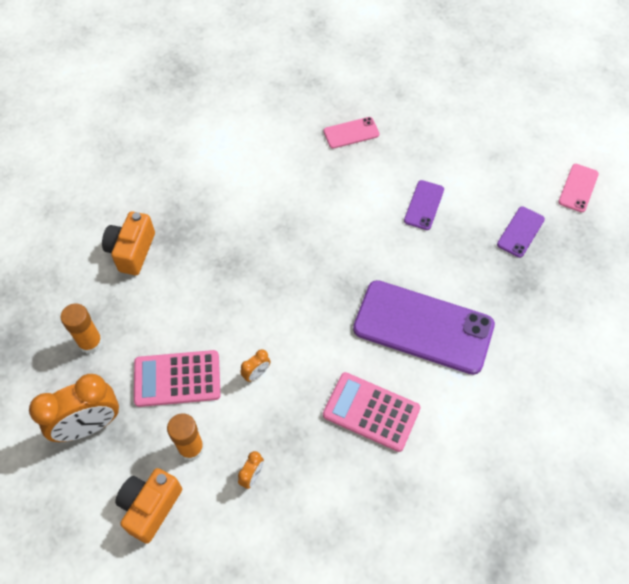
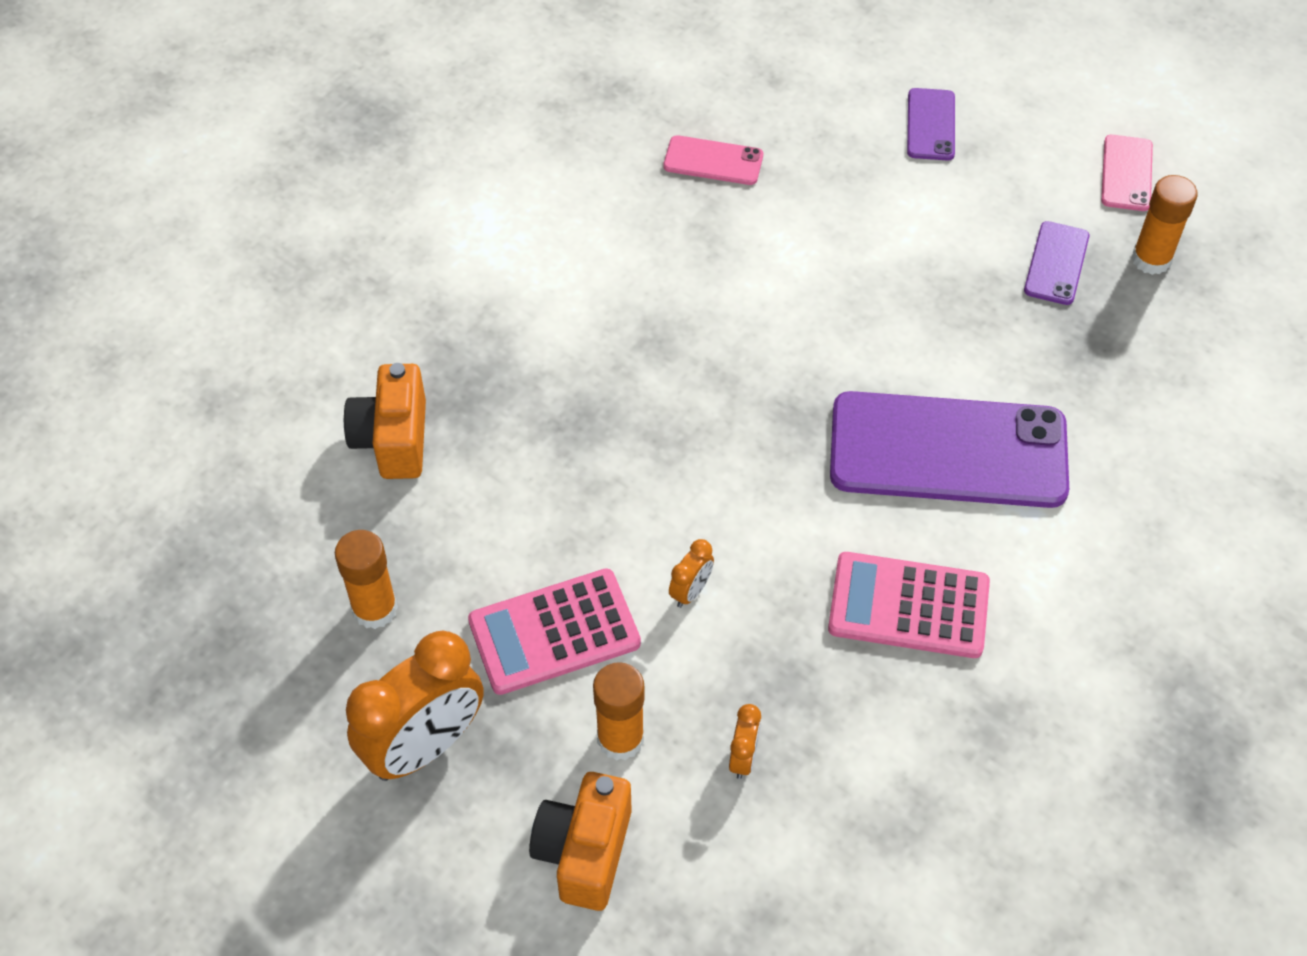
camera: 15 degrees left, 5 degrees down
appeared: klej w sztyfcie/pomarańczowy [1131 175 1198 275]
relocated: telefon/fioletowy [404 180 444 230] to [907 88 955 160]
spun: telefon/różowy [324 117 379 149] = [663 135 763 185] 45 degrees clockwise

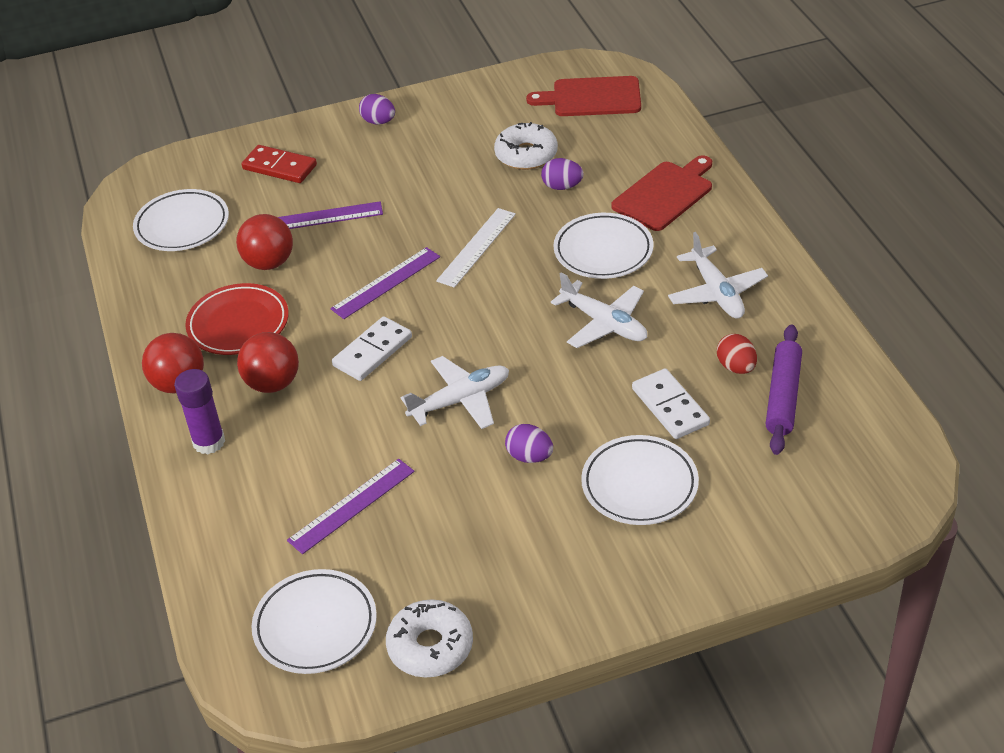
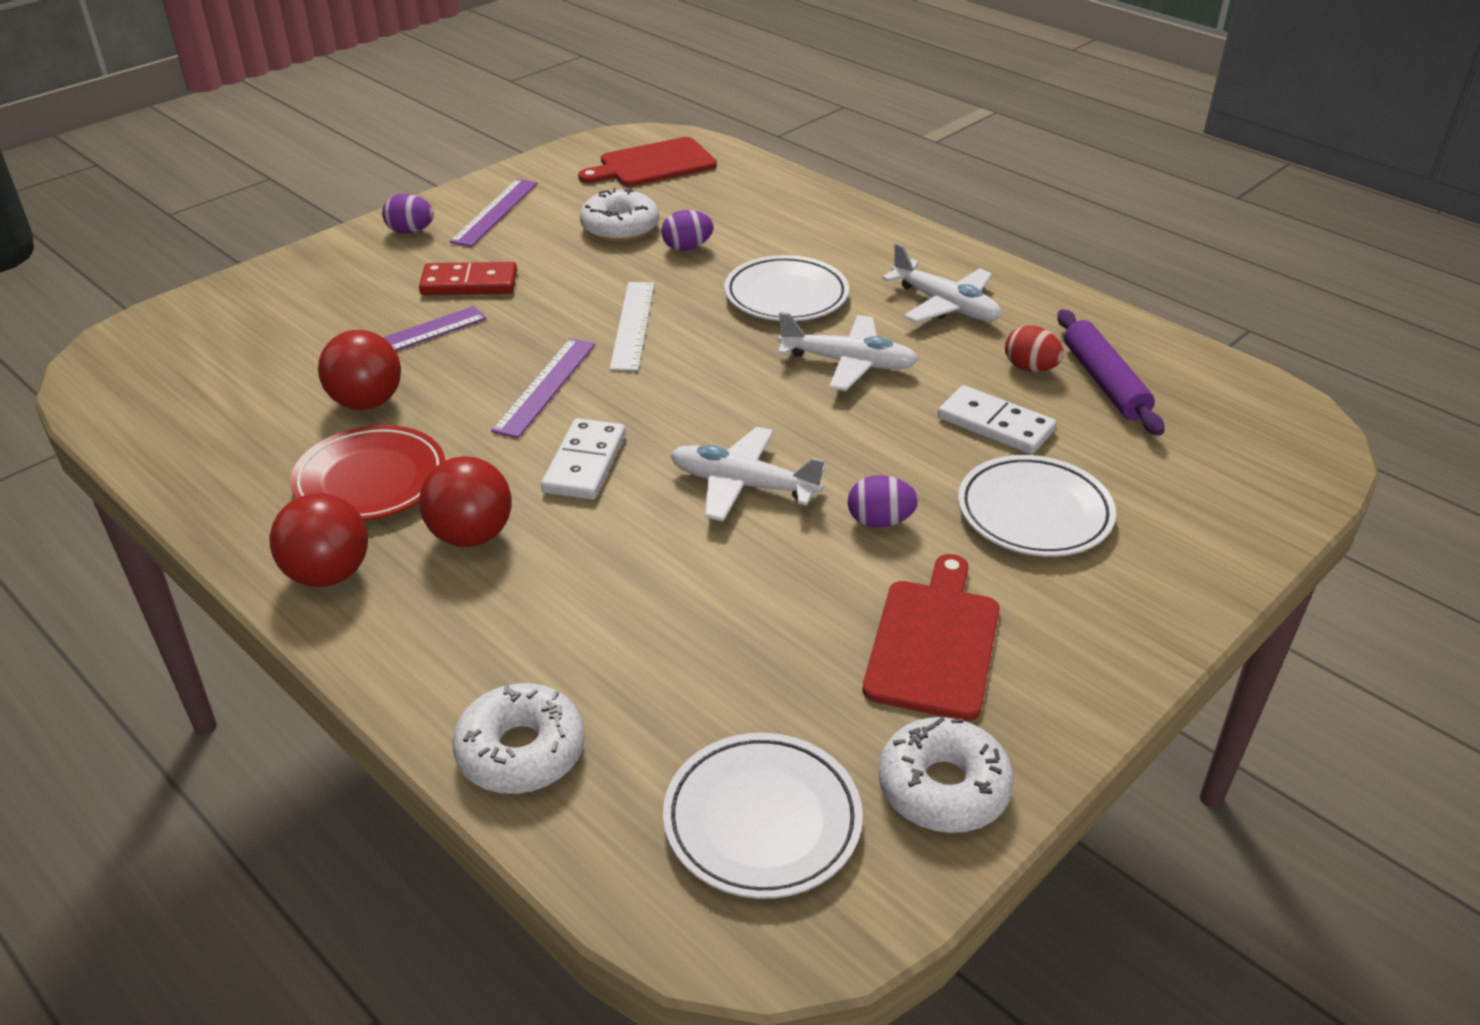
camera: 30 degrees left, 5 degrees down
missing: talerz/biały [133 189 229 251]; klej w sztyfcie/fioletowy [174 369 225 454]
appeared: donut/biały [452 683 585 794]
relocated: kostka domina/czerwony [242 145 317 183] to [419 262 517 295]; linijka/fioletowy [287 459 415 554] to [450 179 538 247]; deska do krojenia/czerwony [611 155 712 231] to [863 554 1000 721]
spun: samolot/biały [400 356 509 429] = [670 427 825 522] 105 degrees counterclockwise

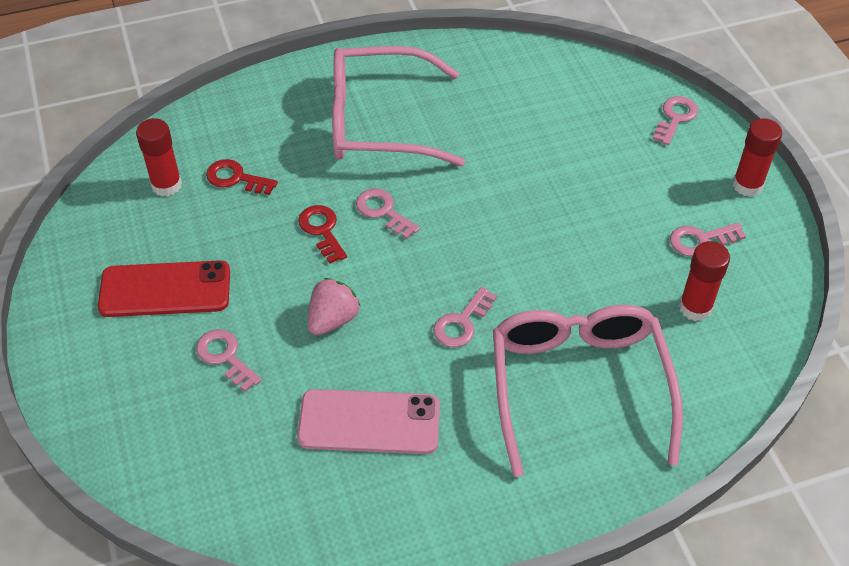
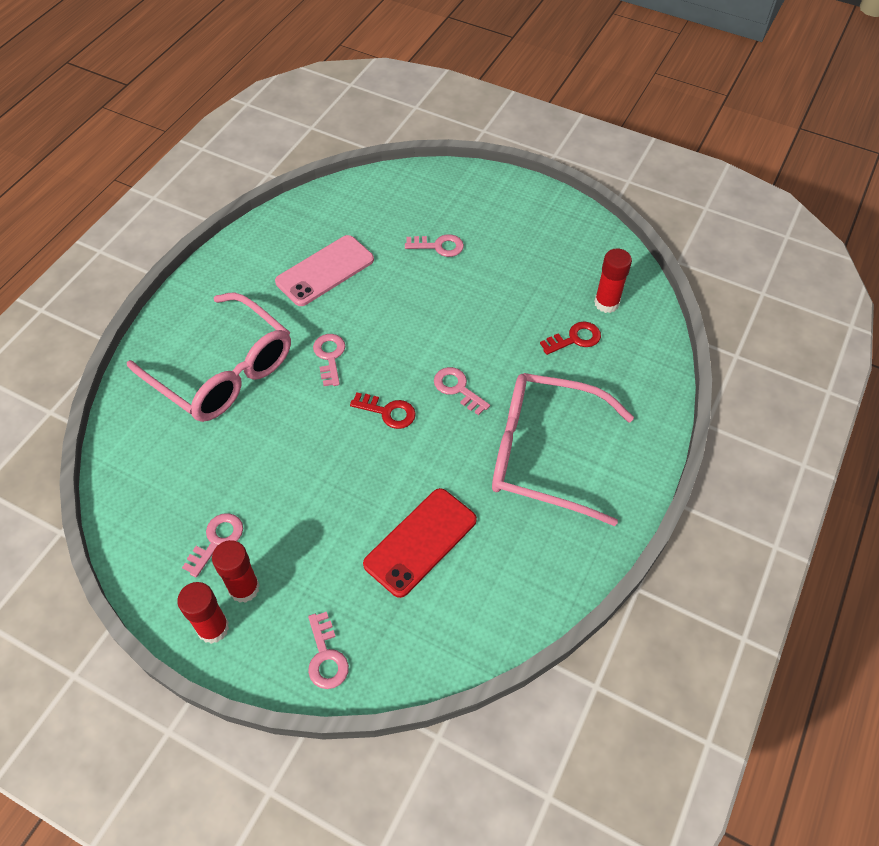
camera: 135 degrees right, 5 degrees up
missing: truskawka/różowy [308 278 360 335]
relocated: klej w sztyfcie/czerwony [679 241 730 321] to [212 540 260 603]; klucz/czerwony [298 205 347 263] to [350 392 416 429]; telefon/czerwony [98 260 230 317] to [363 488 477 598]
spun: klucz/różowy [356 189 420 239] = [434 367 490 415] 135 degrees counterclockwise; okulary/różowy [332 46 465 166] = [492 373 634 526] 120 degrees counterclockwise

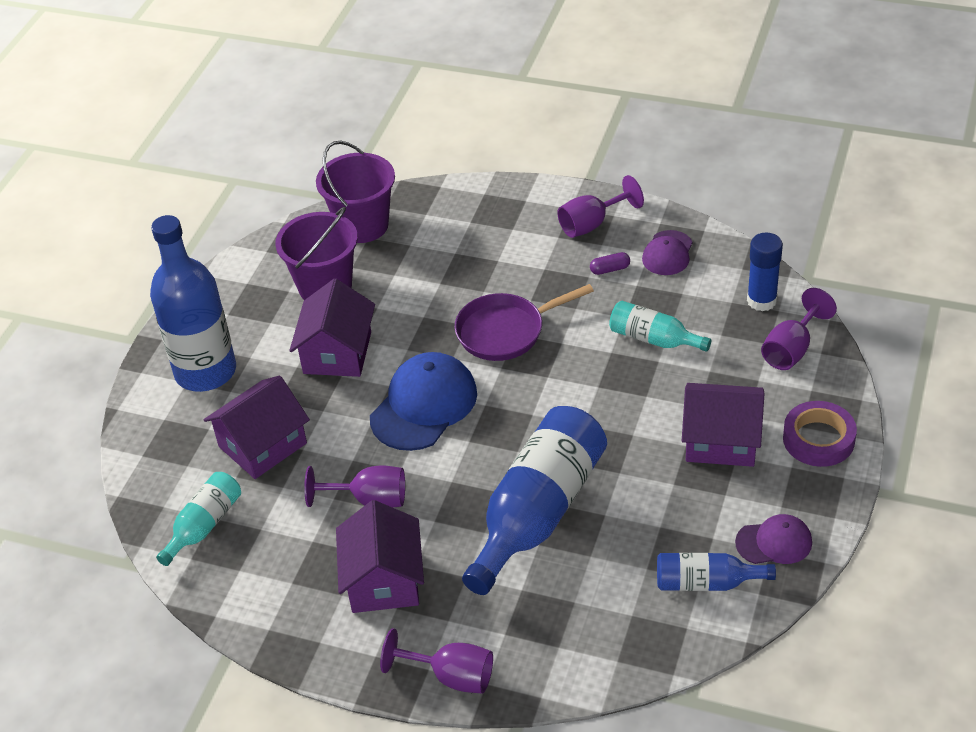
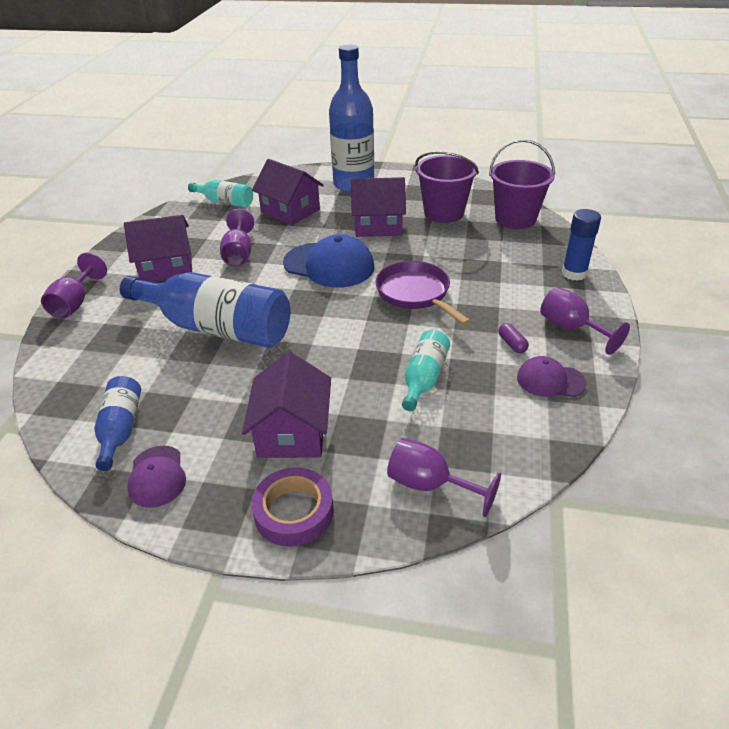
camera: 80 degrees right, 5 degrees down
relocated: klej w sztyfcie/niebieski [747 232 783 311] to [562 209 601 281]

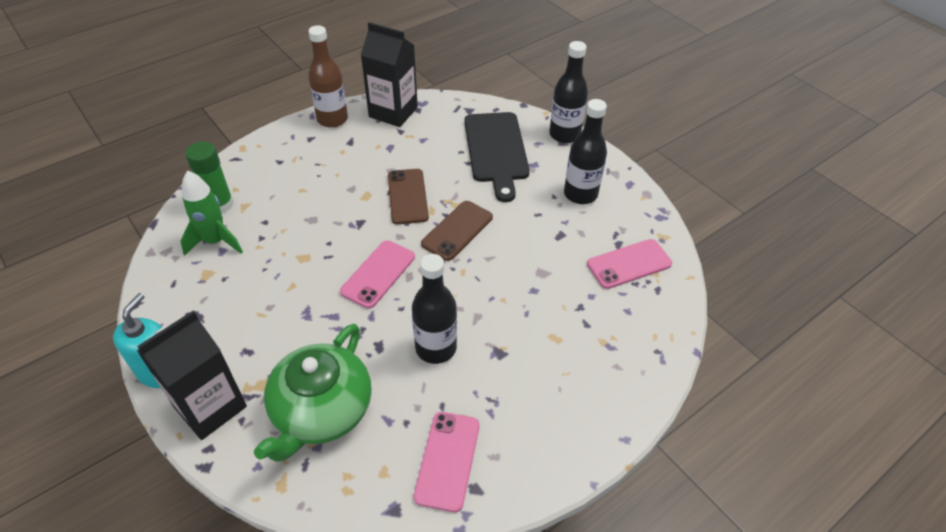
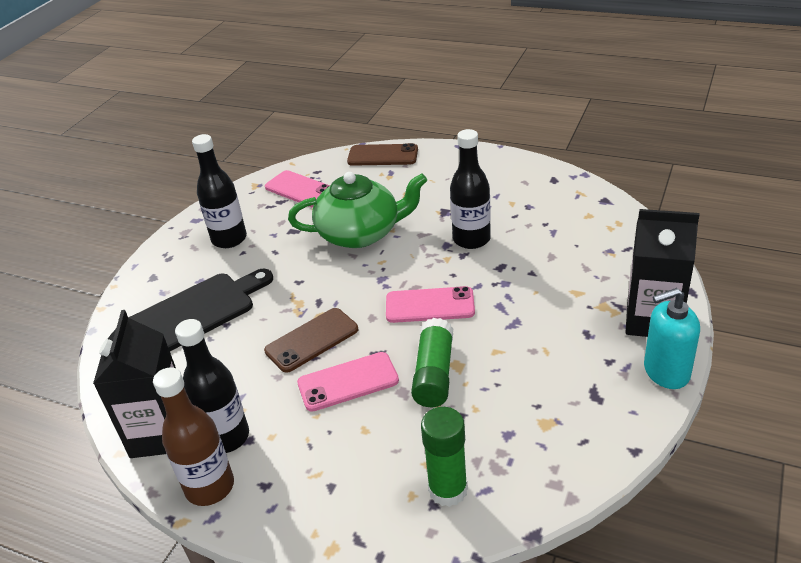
camera: 115 degrees left, 10 degrees down
missing: rakieta/zielony [180 170 243 256]
appeared: klej w sztyfcie/zielony [411 318 453 407]
relocated: butelka/czarny [549 41 588 143] to [175 319 249 453]; imbryk/zielony [254 324 372 461] to [288 172 427 248]; telefon/różowy [414 412 480 512] to [297 352 399 412]; telefon/brązowy [421 201 493 261] to [347 143 418 166]

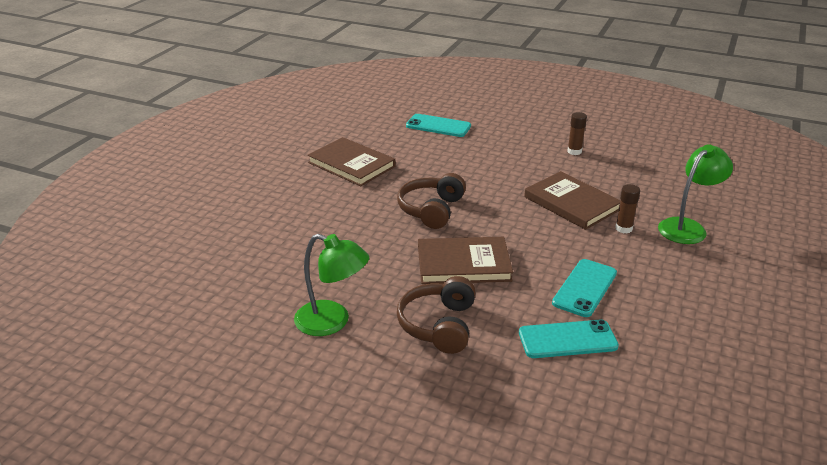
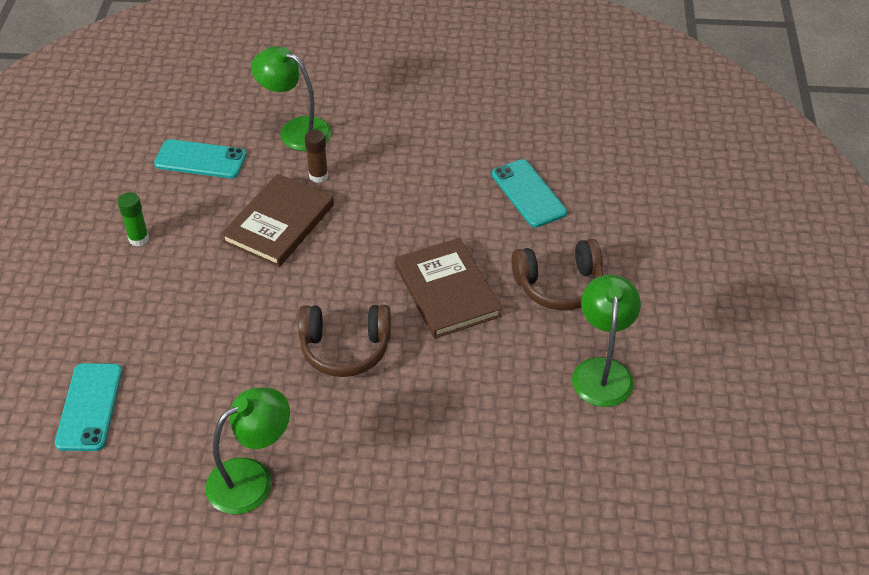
camera: 110 degrees left, 15 degrees up
relocated: telefon/turkusowy [552 259 617 317] to [154 139 247 178]
exchanged: książka/brązowy [308 137 395 186] to lampka/zielony [205 387 290 514]
colour: klej w sztyfcie/brązowy [567 112 587 155] to klej w sztyfcie/zielony [118 192 149 246]

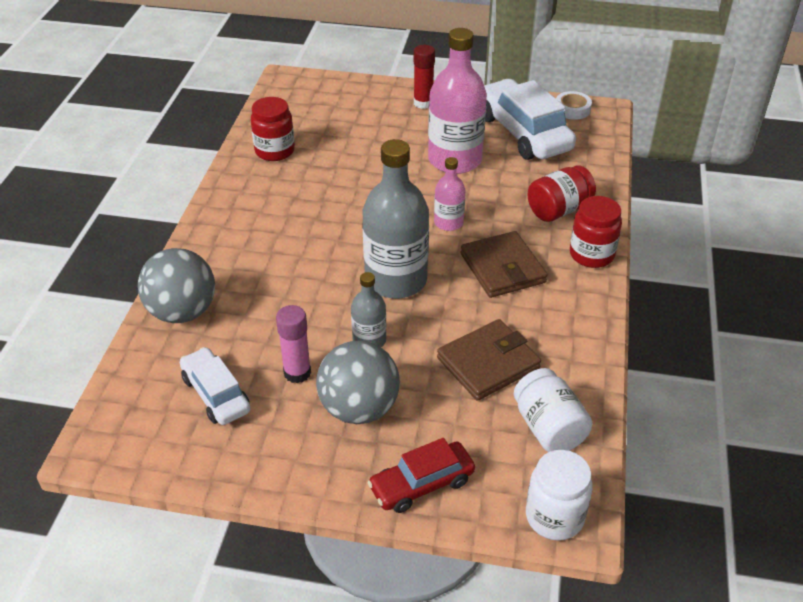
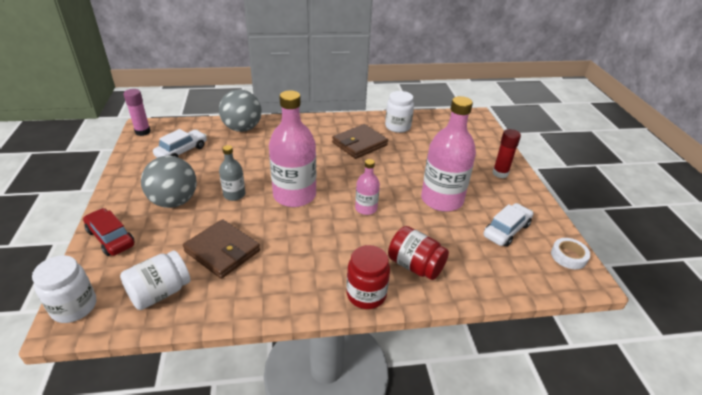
camera: 70 degrees right, 5 degrees down
relocated: klej w sztyfcie/różowy [276 305 311 383] to [124 89 151 136]; portfel/brązowy [461 231 547 298] to [332 124 388 159]
colour: butelka/szary [362 139 429 299] to butelka/różowy [269 90 316 207]; słoik/czerwony [251 97 295 161] to słoik/biały [385 91 414 133]
size: samochód/biały [484 79 576 160] = [484 203 533 247] x0.58

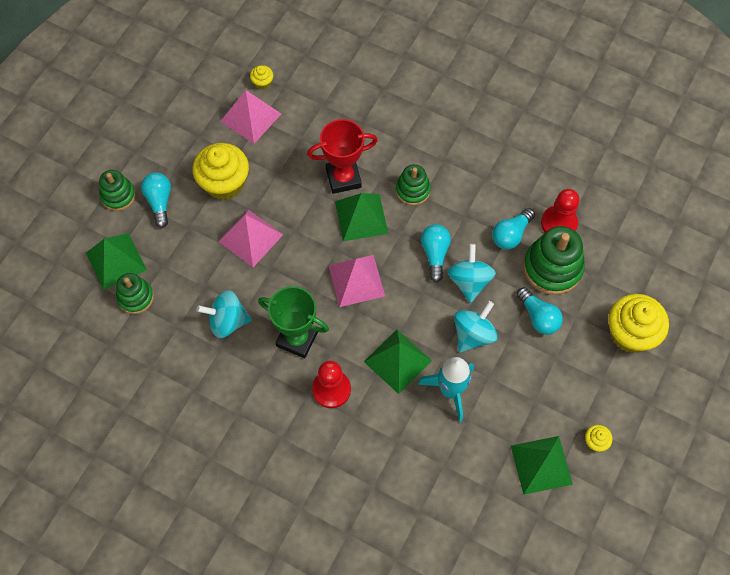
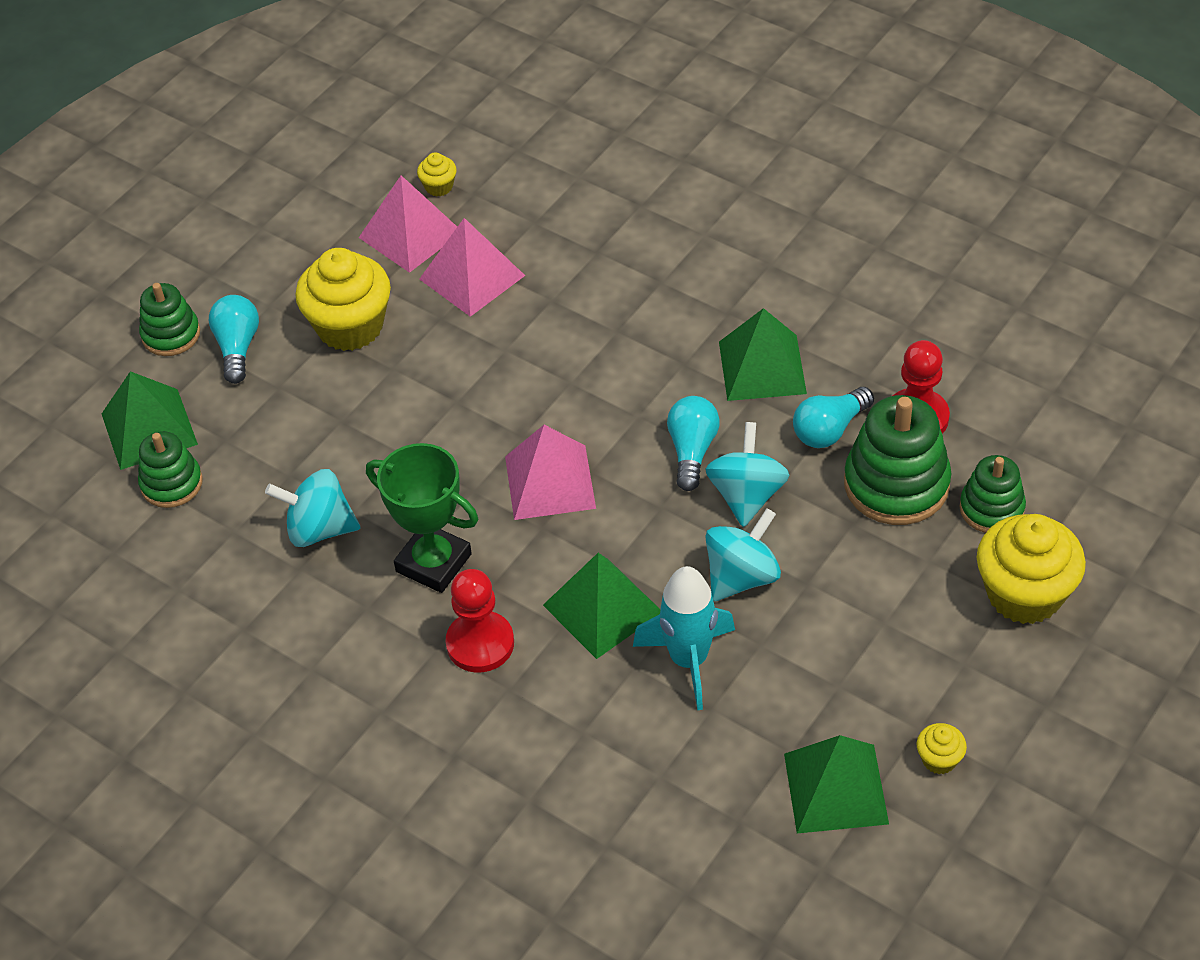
camera: 10 degrees right, 15 degrees down
missing: puchar/czerwony [307 119 378 194]; żarówka/turkusowy [516 287 563 335]
relocated: piramida/różowy [218 209 283 267] to [419 218 525 317]; piramida/zielony [335 193 388 241] to [719 308 807 401]; zabawka nakładanka/zielony [396 164 431 206] to [959 455 1026 533]

